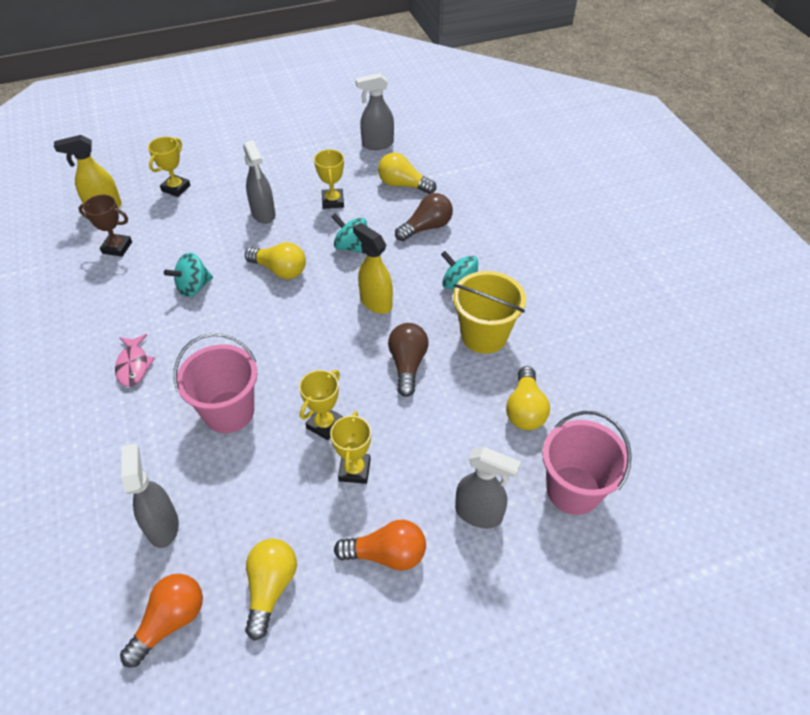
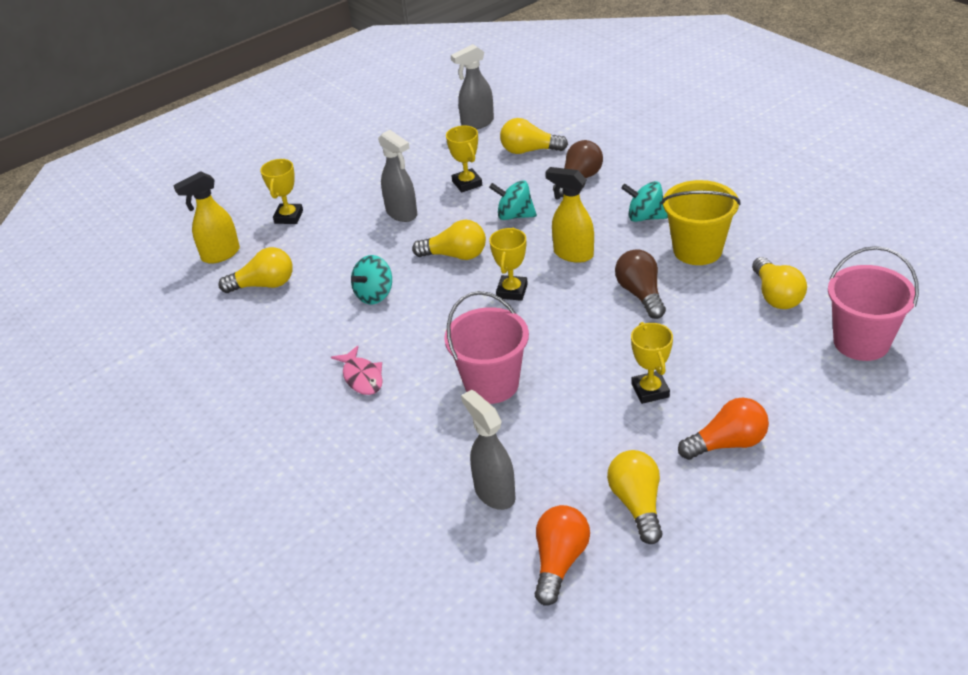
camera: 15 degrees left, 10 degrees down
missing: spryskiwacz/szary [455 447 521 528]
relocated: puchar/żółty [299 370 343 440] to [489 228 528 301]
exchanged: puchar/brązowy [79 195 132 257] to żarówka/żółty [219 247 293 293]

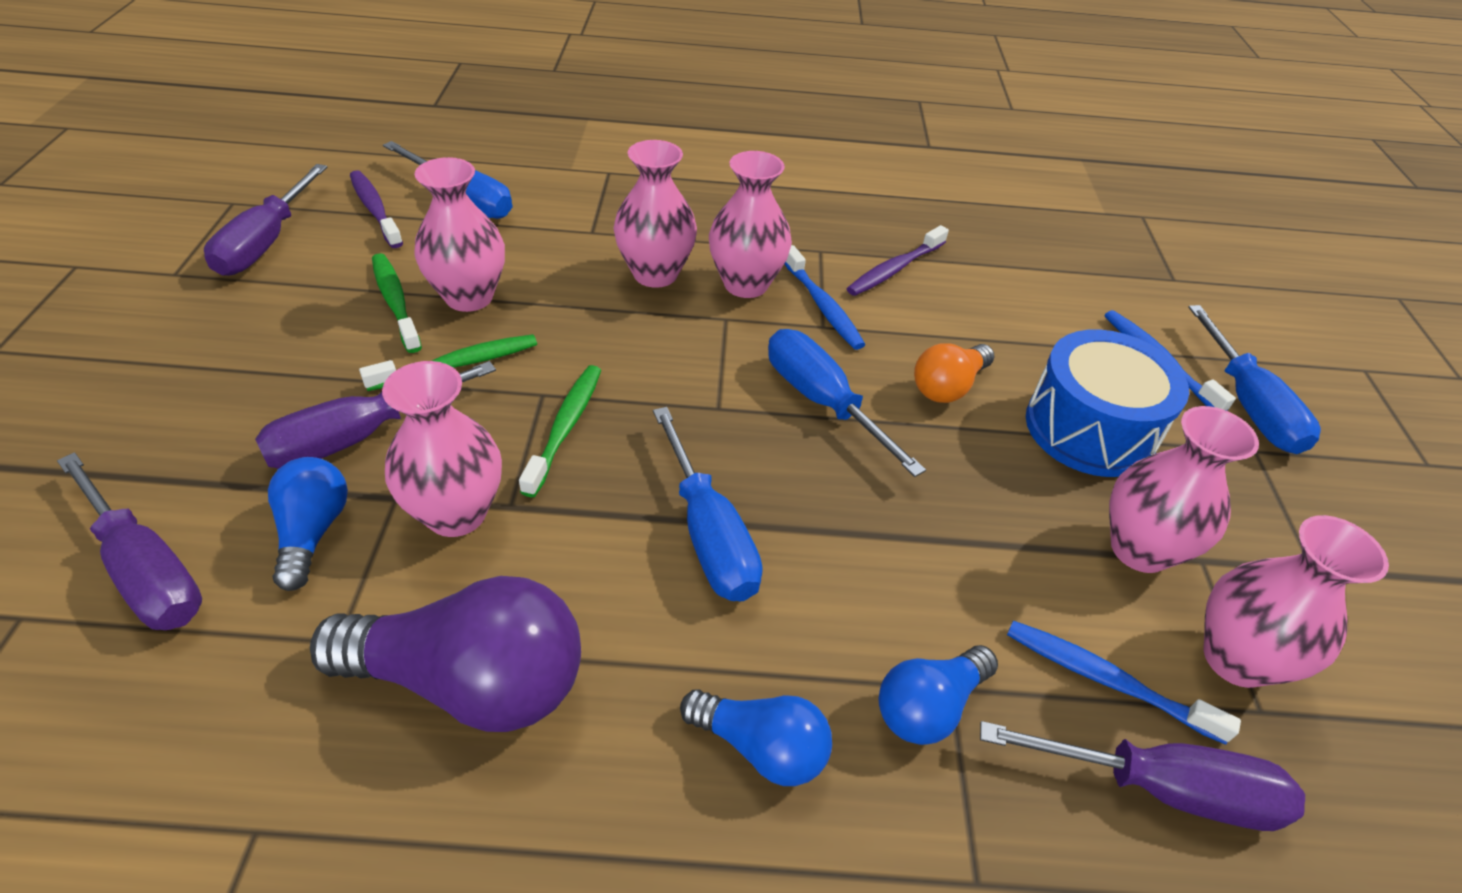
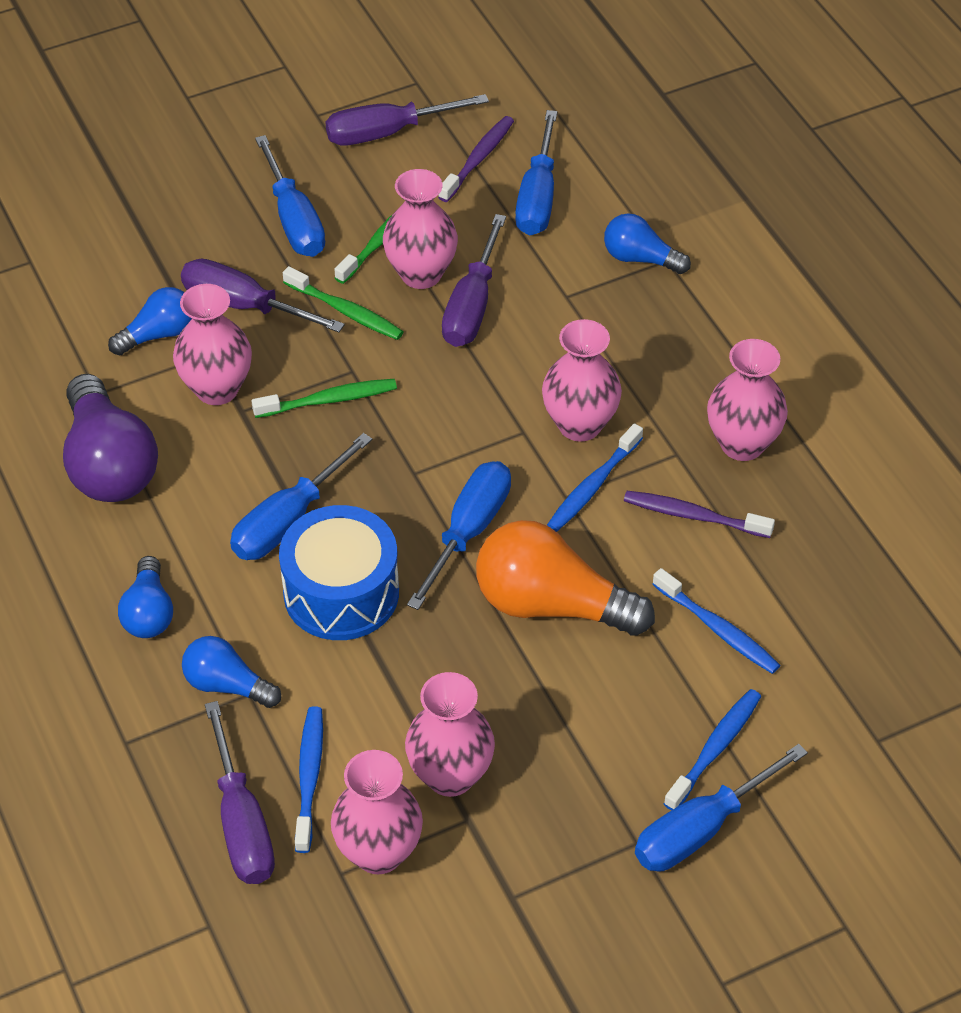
camera: 65 degrees right, 5 degrees up
appeared: śrubokręt/niebieski [255 135 325 257]; żarówka/niebieski [604 213 691 274]; szczoteczka do zębów/niebieski [652 568 780 674]
relocated: bęben/niebieski [1026 329 1189 477] to [279 505 399 640]; śrubokręt/fioletowy [57 452 202 630] to [442 214 506 347]; wazon/różowy [613 140 697 288] to [707 339 788 461]
size: żarówka/pomarańczowy [914 343 994 403] = [476 520 655 636] x1.78

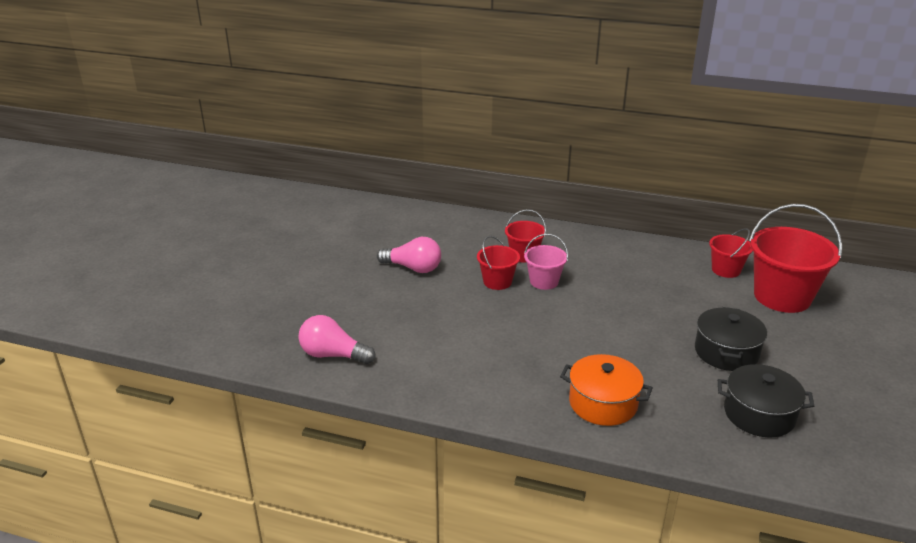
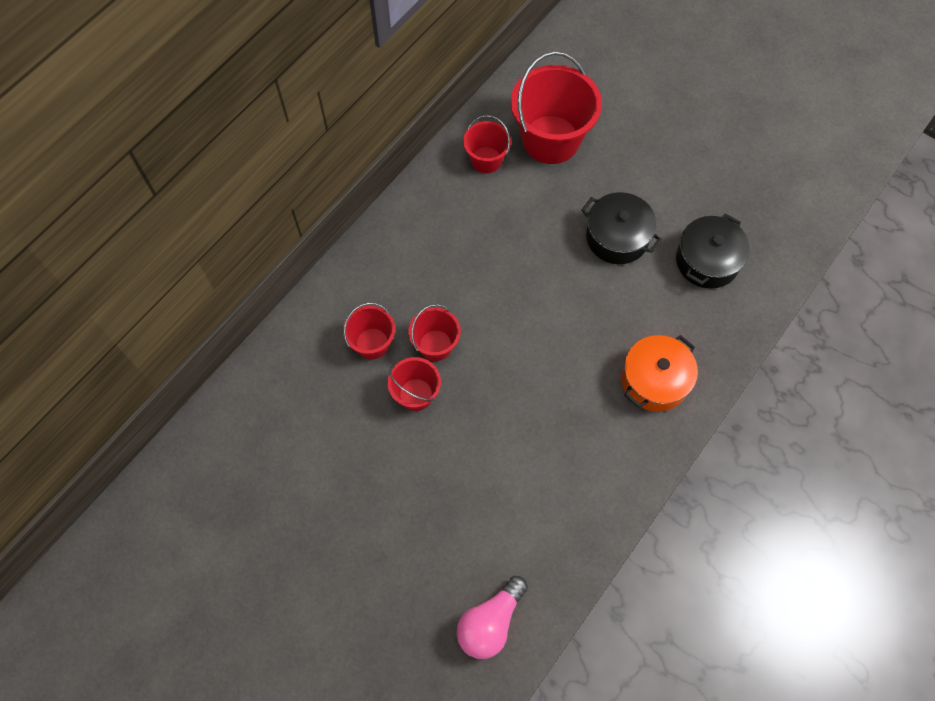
camera: 70 degrees left, 35 degrees up
missing: żarówka/różowy [377 237 441 273]
colour: wiadro/różowy [524 234 568 290] to wiadro/czerwony [408 304 461 361]

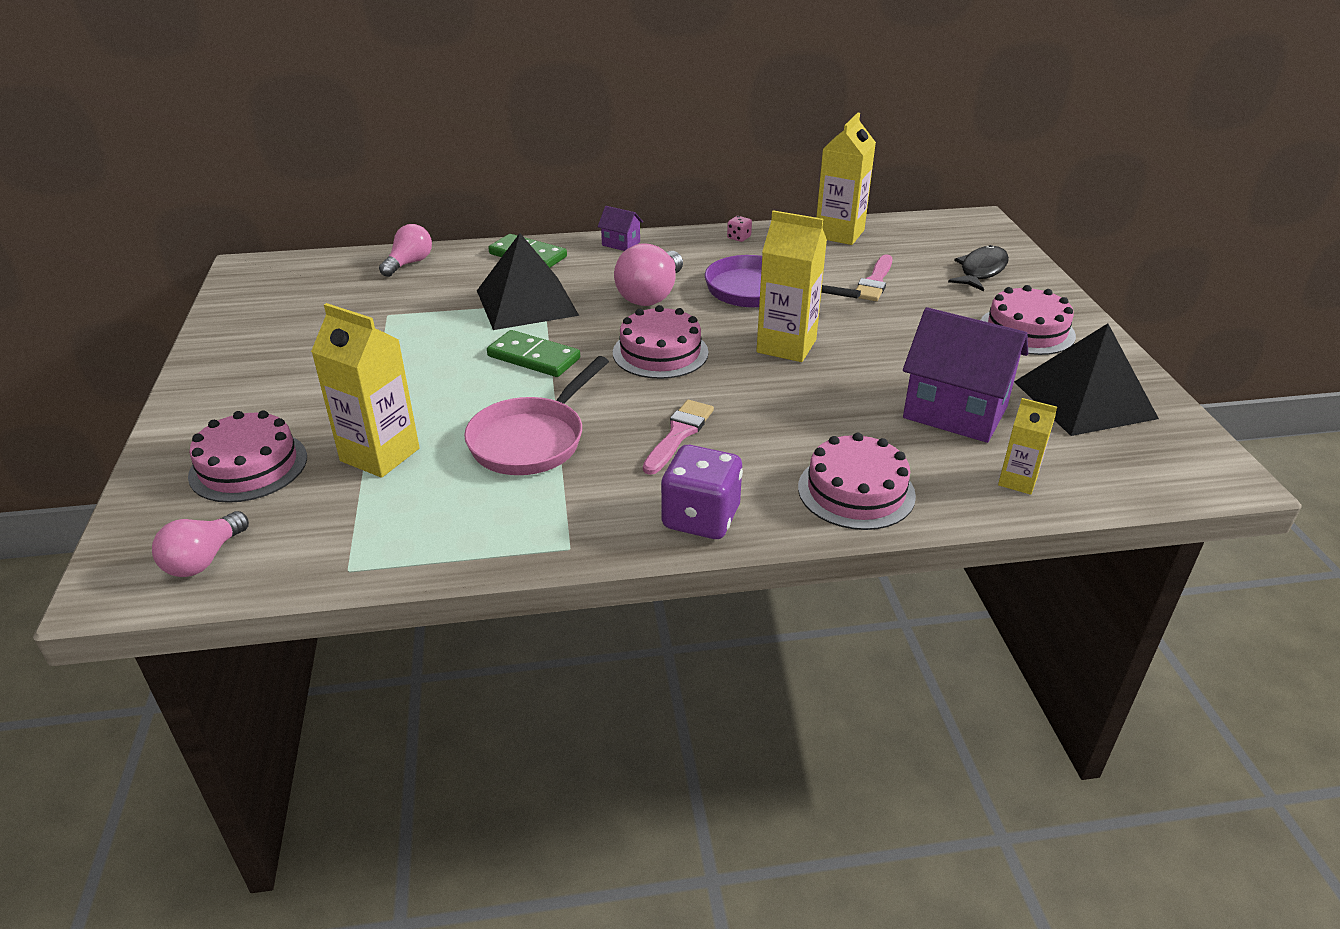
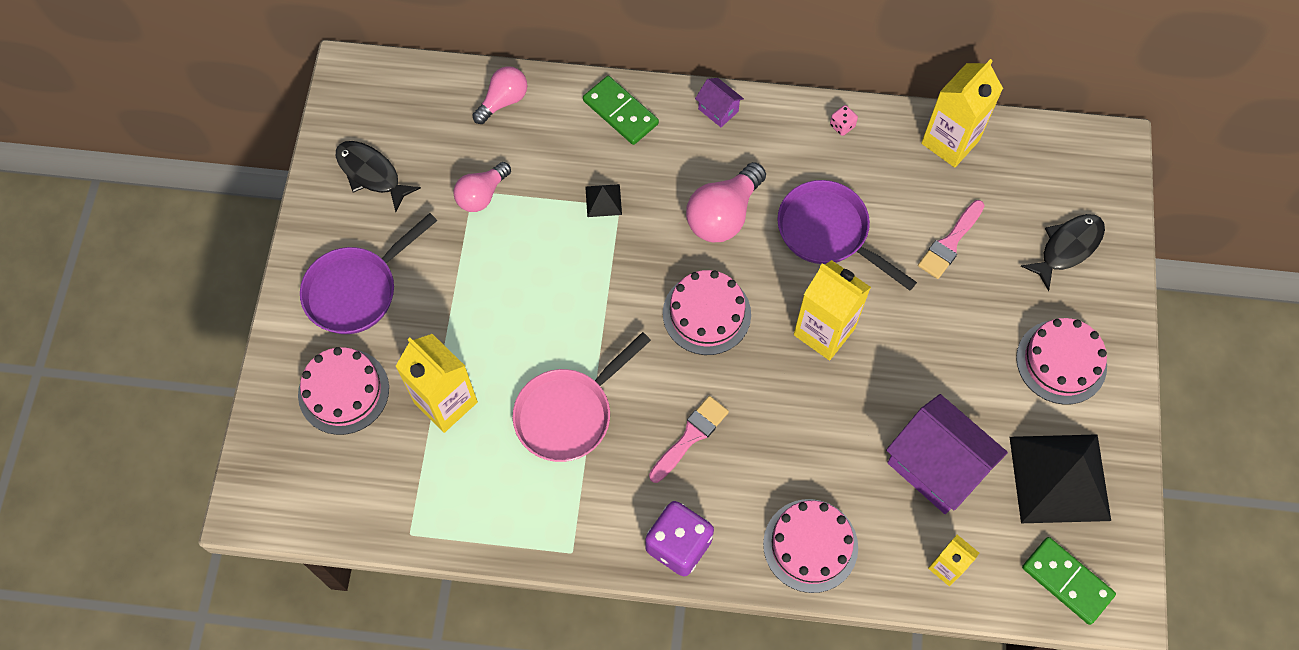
camera: 15 degrees right, 30 degrees up
appeared: patelnia/fioletowy [300 213 437 334]; ryba/czarny [336 141 421 212]
relocated: żarówka/różowy [152 511 249 577] to [453 162 511 212]; kostka domina/zielony [487 330 580 377] to [1022 537 1116 625]
size: piramida/czarny [477 233 579 330] = [585 184 622 217] x0.42

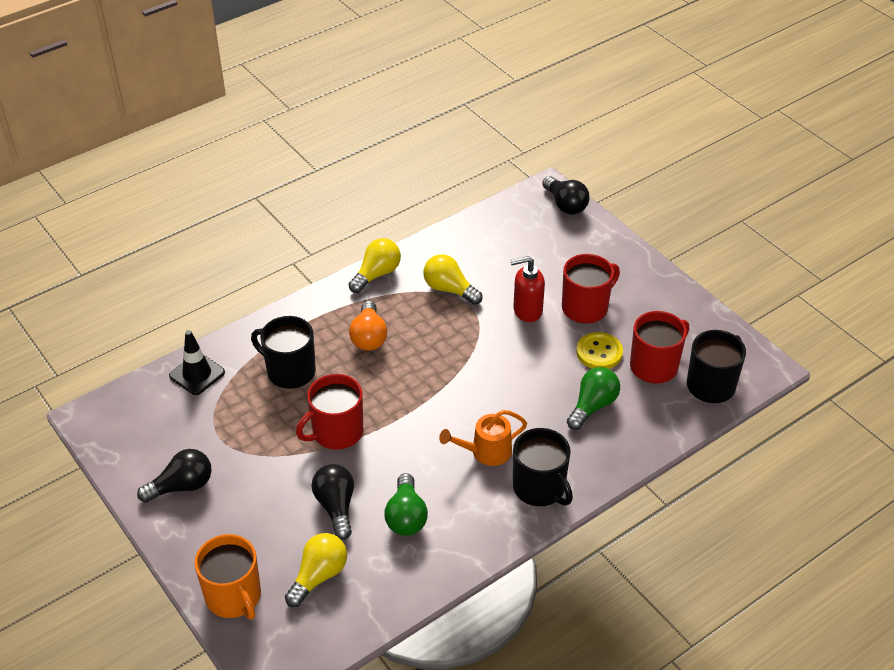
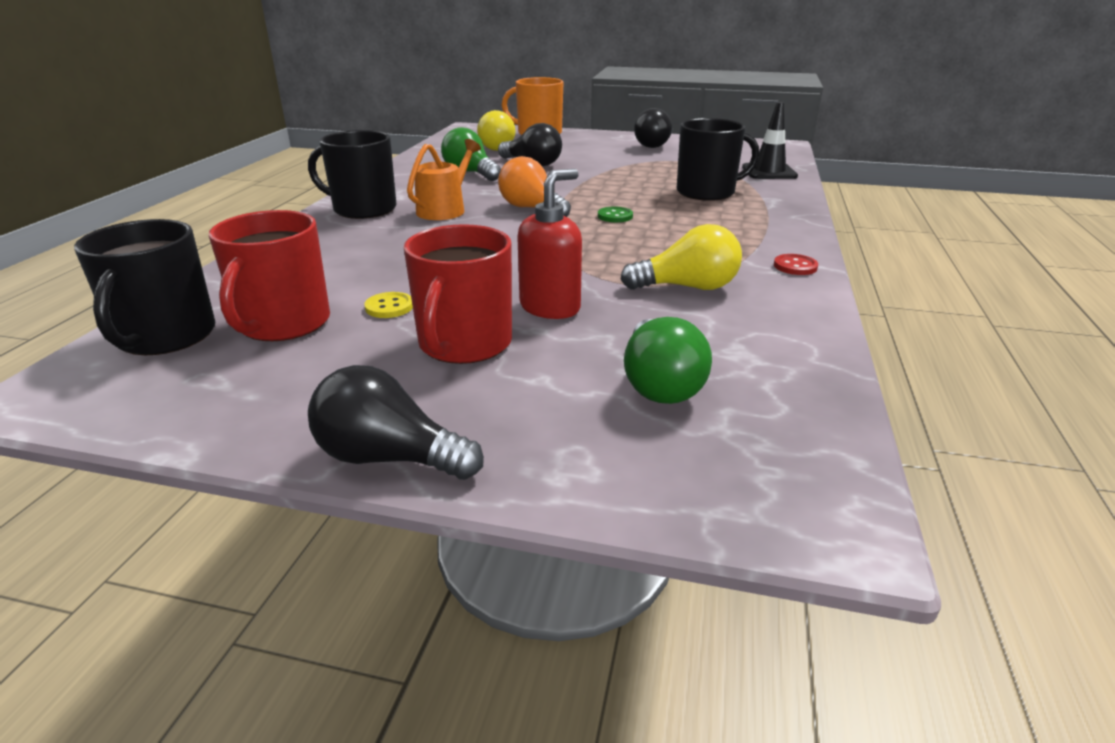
camera: 140 degrees right, 15 degrees down
missing: kubek/czerwony [296 374 363 450]
appeared: guzik/zielony [598 206 633 222]
relocated: żarówka/czarny [542 176 589 214] to [308 365 484 480]; żarówka/pomarańczowy [349 301 387 351] to [498 156 571 217]; żarówka/zielony [567 367 620 430] to [624 317 712 404]
exchanged: żarówka/żółty [348 238 401 293] to guzik/czerwony [774 254 818 275]
size: guzik/żółty [576 332 623 369] = [364 292 413 318] x0.58

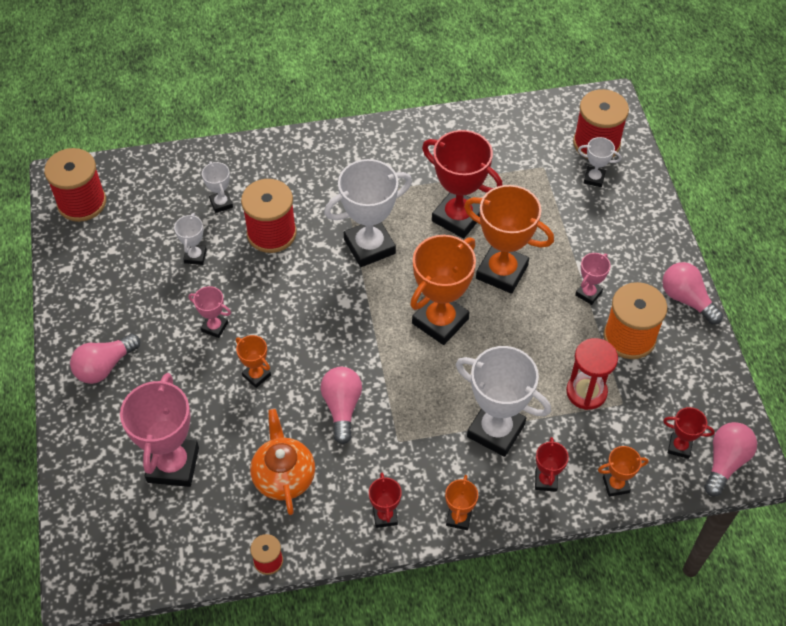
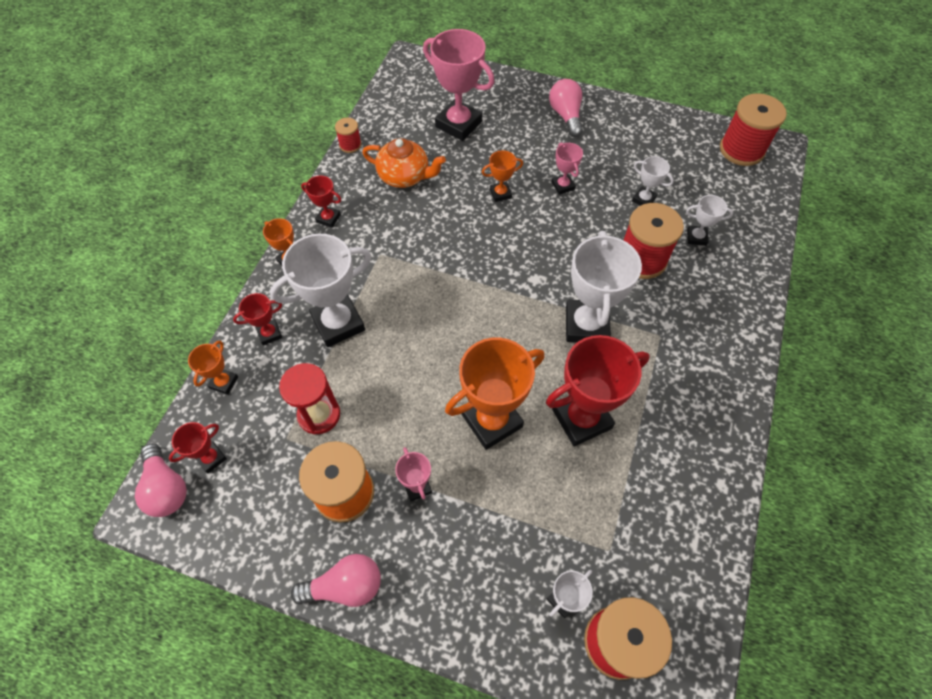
camera: 120 degrees right, 5 degrees up
missing: żarówka/różowy [321 367 362 444]; puchar/pomarańczowy [410 235 476 345]
spun: puchar/czerwony [535 437 569 492] = [233 293 282 345] 60 degrees counterclockwise; puchar/różowy [188 286 231 338] = [552 142 583 195] 75 degrees counterclockwise

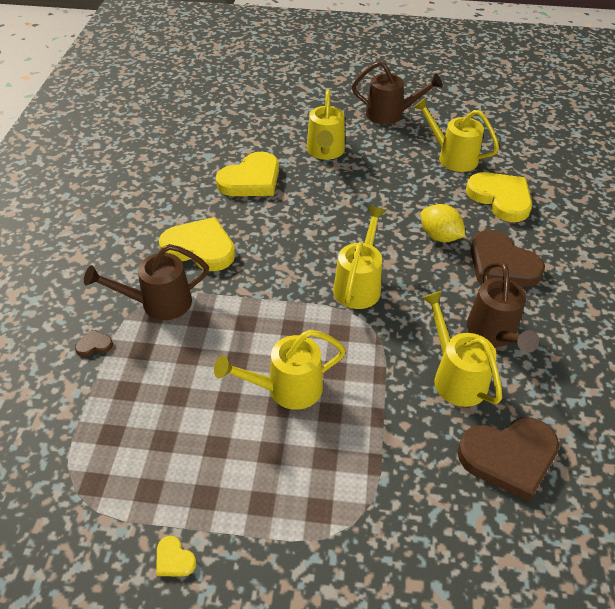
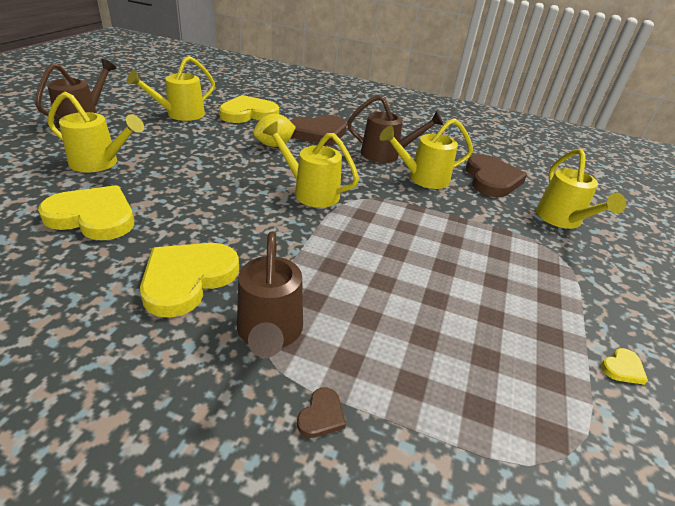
camera: 80 degrees left, 10 degrees down
relocated: konewka/żółty [214 330 346 410] to [536 149 626 229]
spun: serce/żółty [216 152 279 196] = [38 185 134 240] 45 degrees counterclockwise; serce/brązowy [75 329 113 357] = [297 387 346 438] 150 degrees counterclockwise

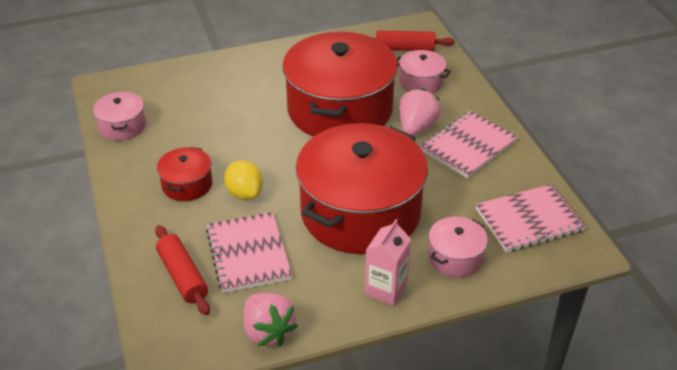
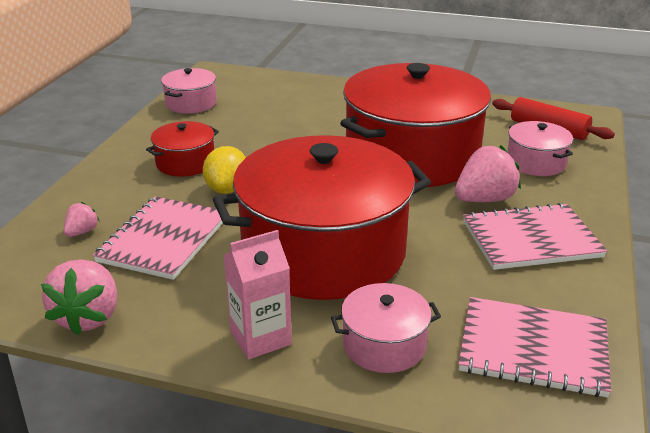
camera: 35 degrees right, 10 degrees down
exchanged: wałek do ciasta/czerwony [155 225 210 315] to truskawka/różowy [64 202 99 237]

